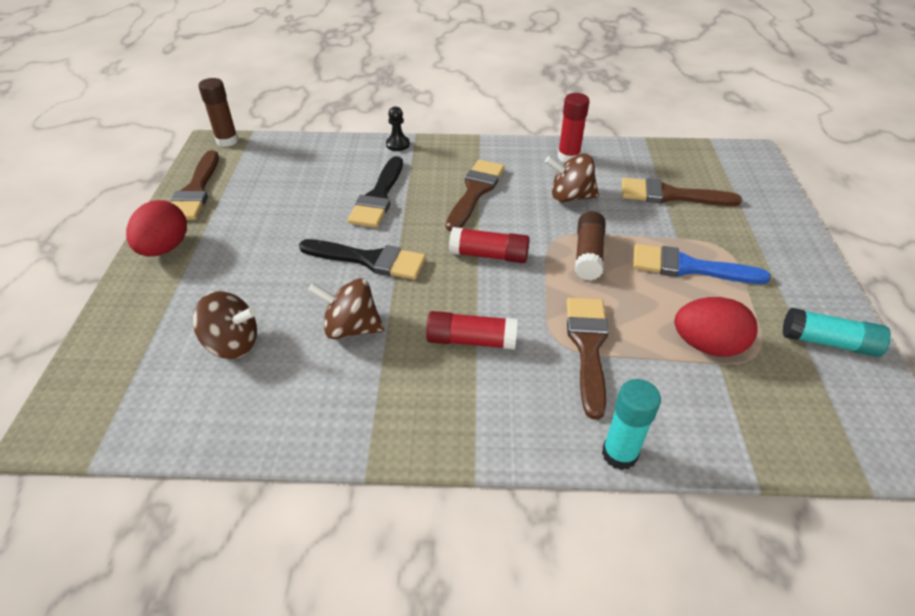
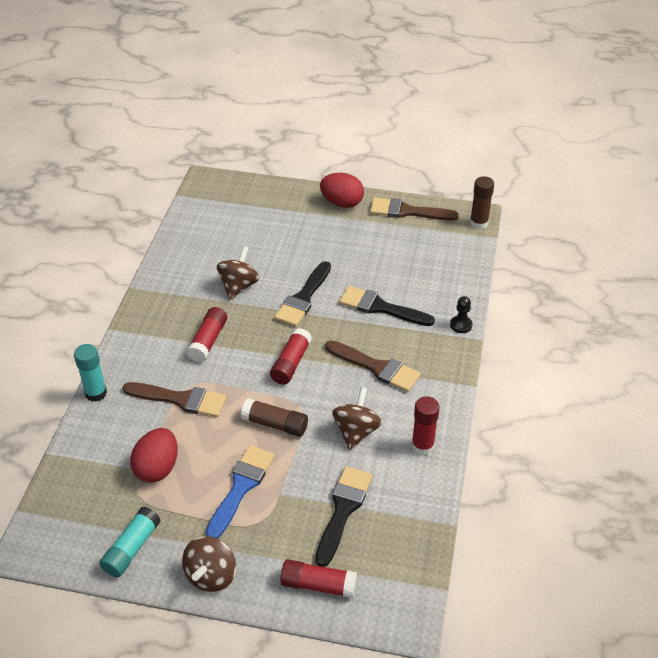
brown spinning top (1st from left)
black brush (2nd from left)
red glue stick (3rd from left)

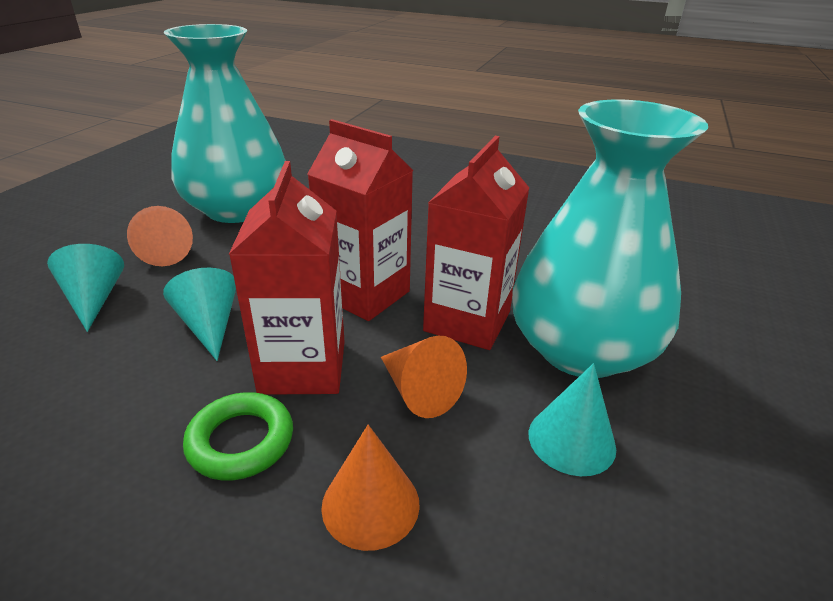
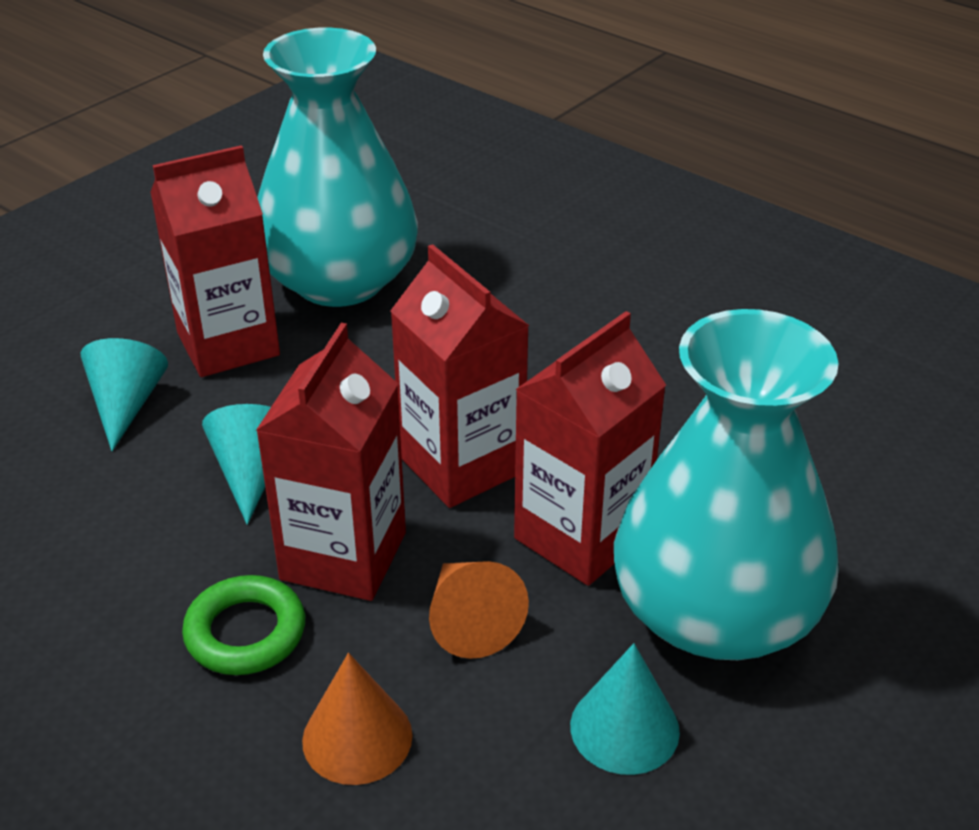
red carton (1st from left)

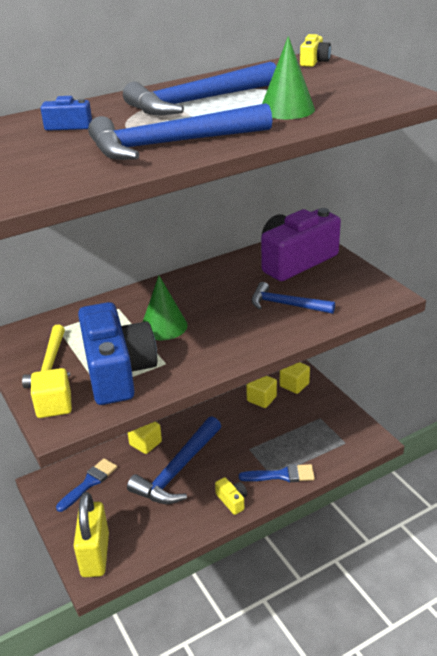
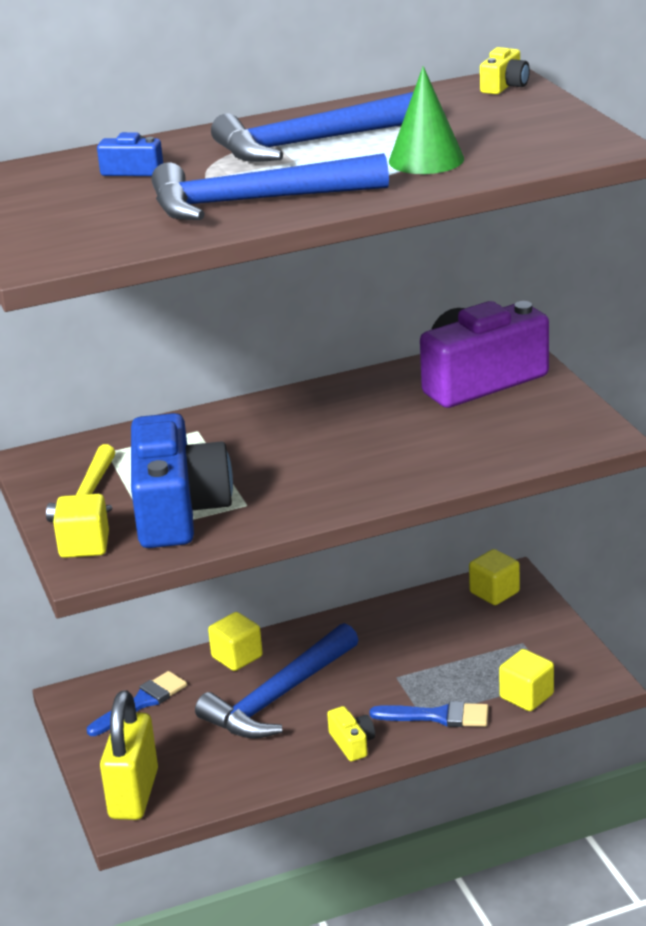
green cone (1st from left in the first image)
yellow cube (4th from left)
blue hammer (4th from left in the first image)

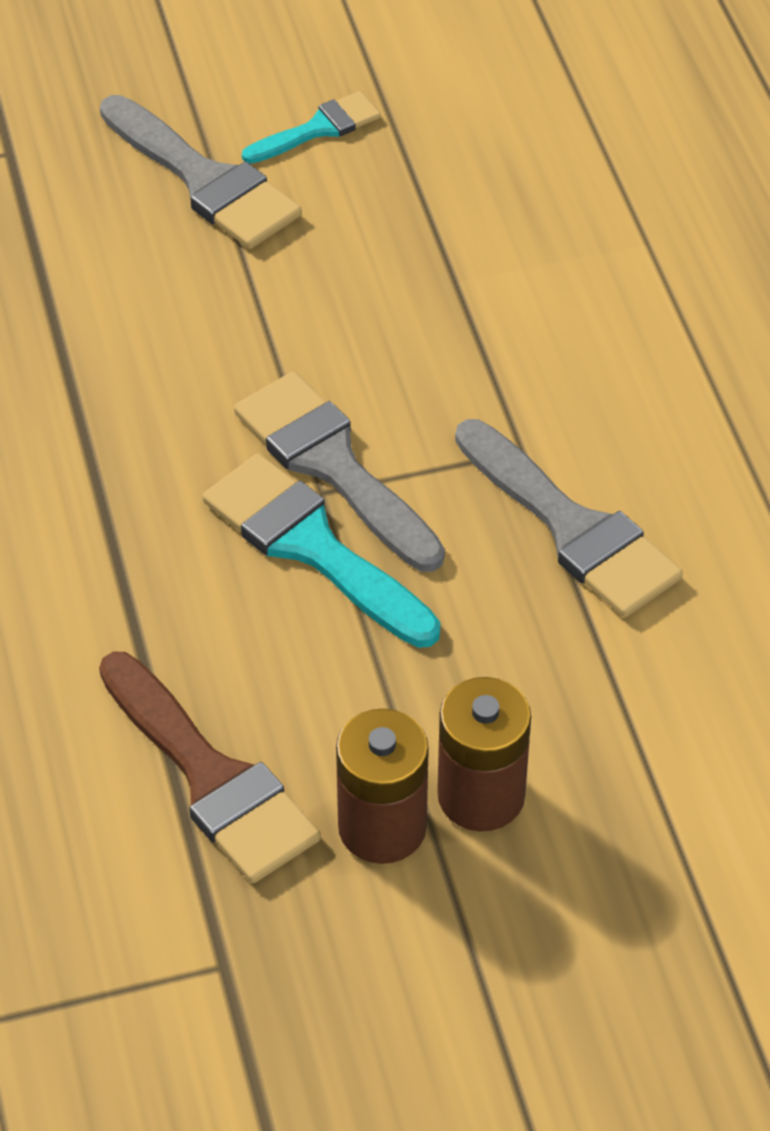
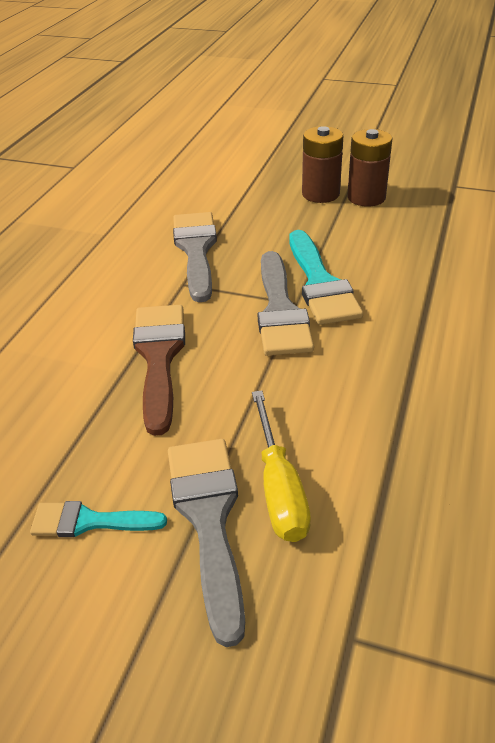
brown brush
yellow screwdriver

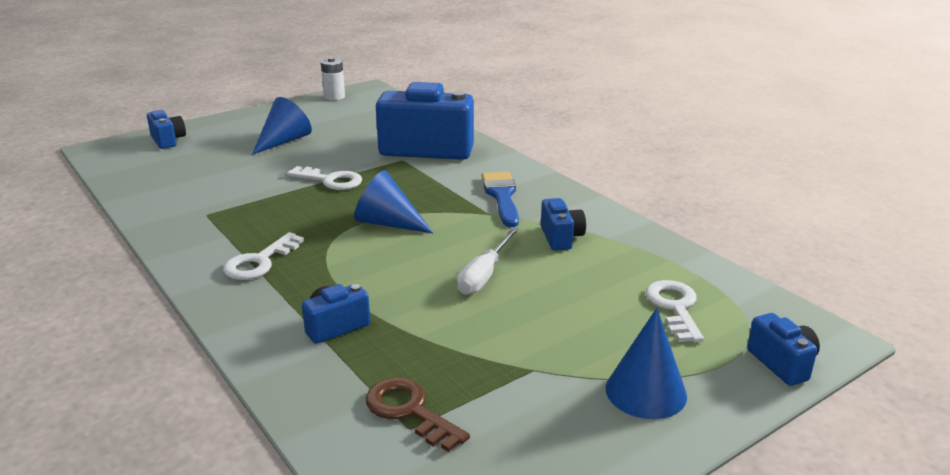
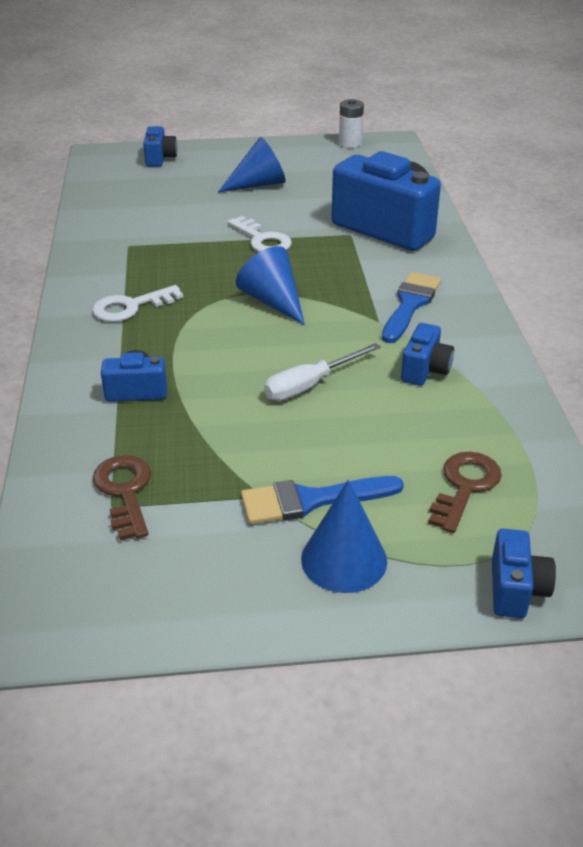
brown key (2nd from left)
blue brush (1st from left)

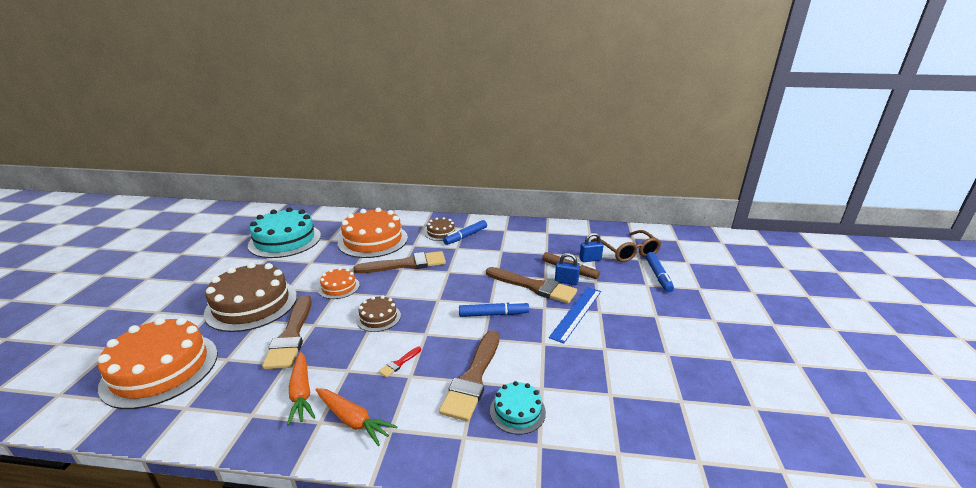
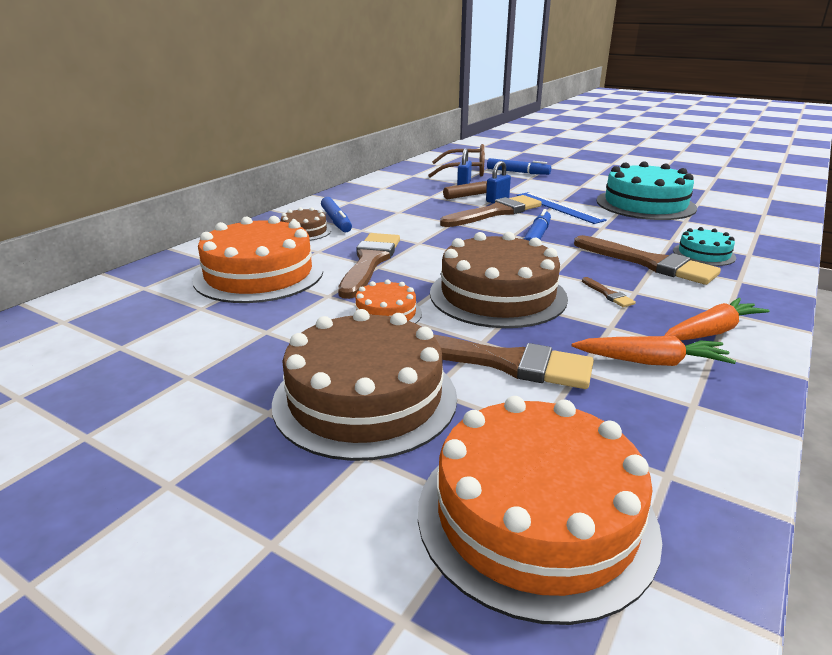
turquoise cake (1st from left)
brown cake (3rd from left)
brown brush (4th from left)

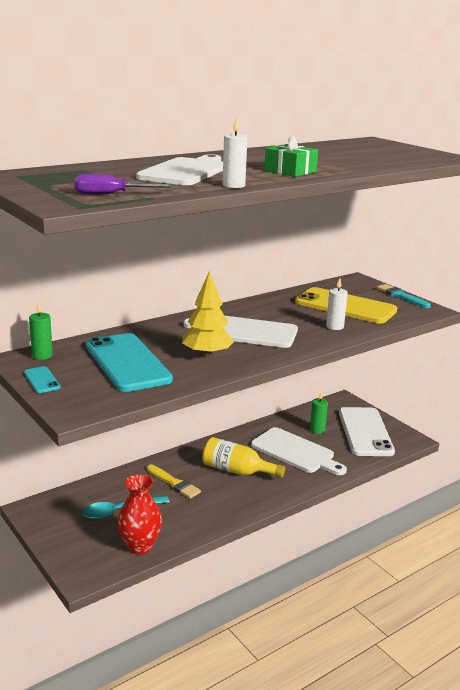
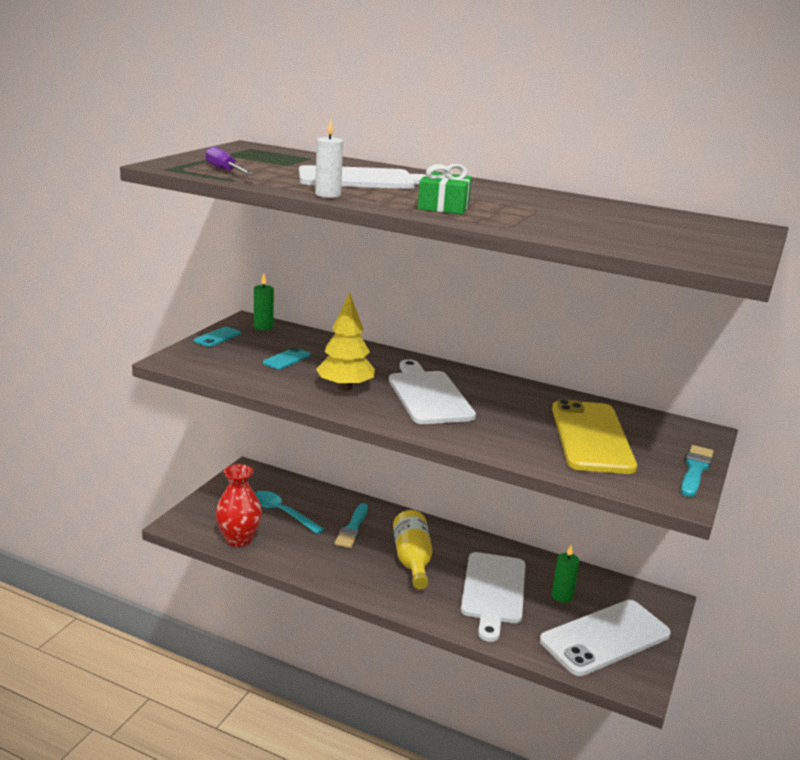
turquoise phone (2nd from left)
turquoise brush (1st from left)
white candle (2nd from left in the first image)

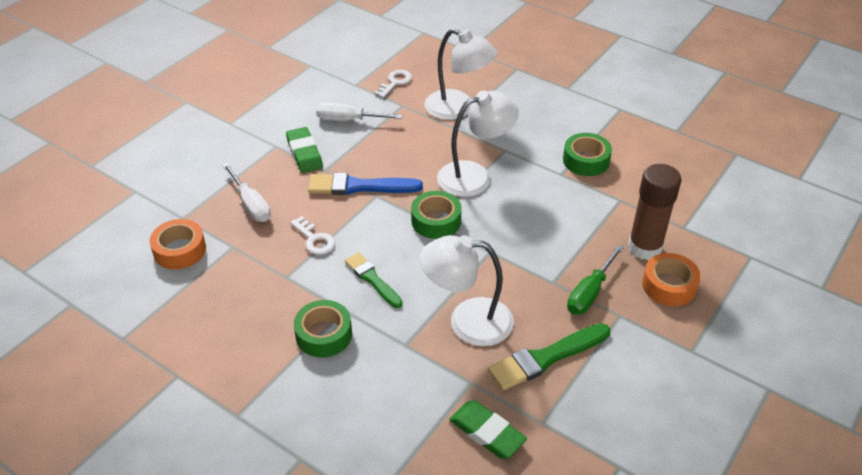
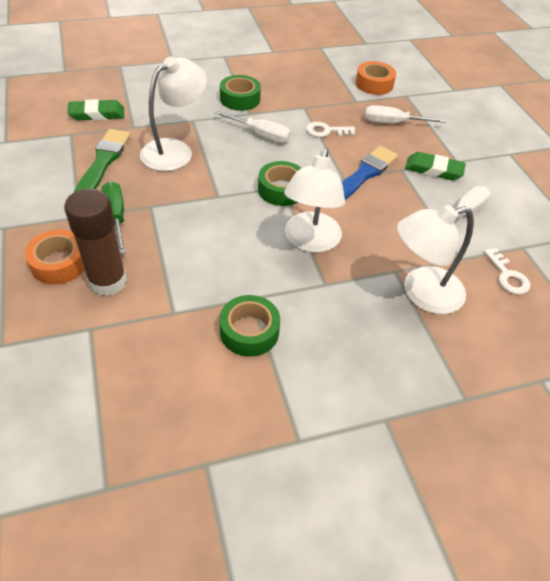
white screwdriver (1st from left)

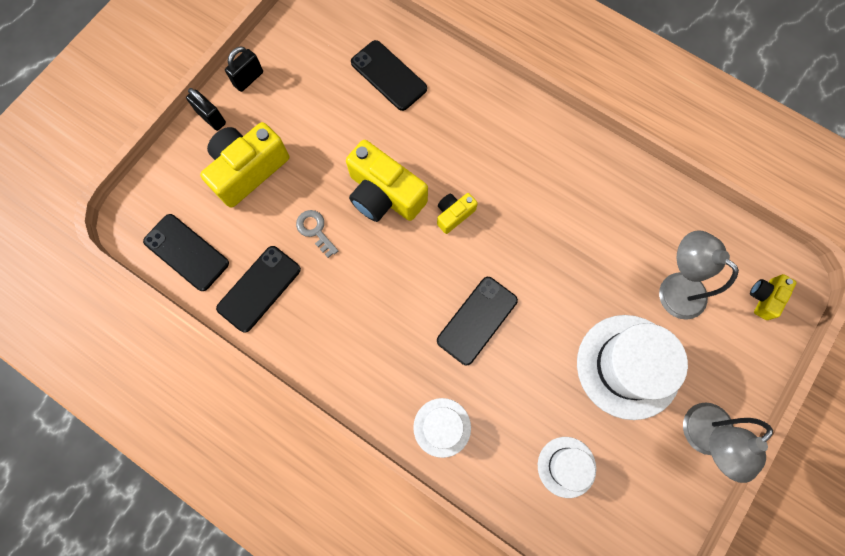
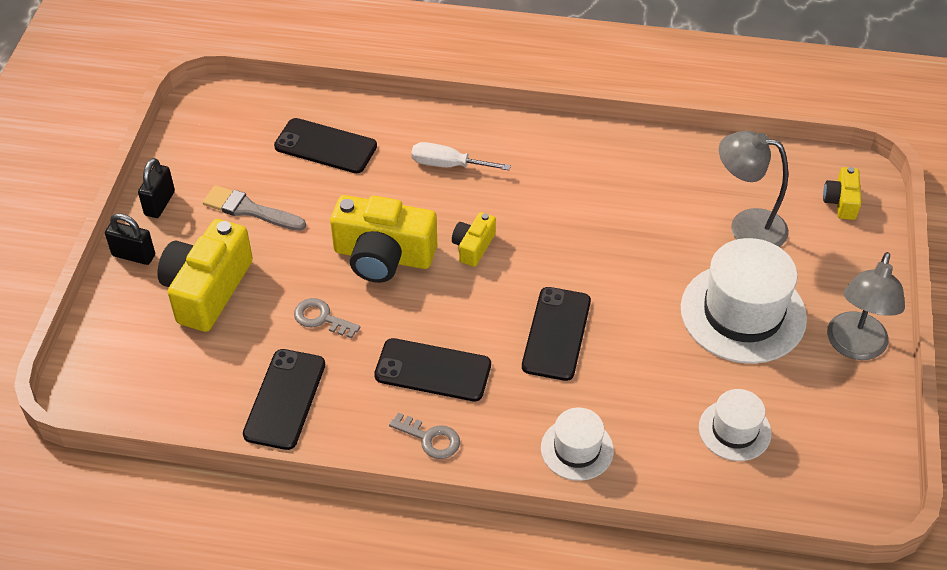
black phone (3rd from left)
grey brush
grey key (2nd from left)
white screwdriver

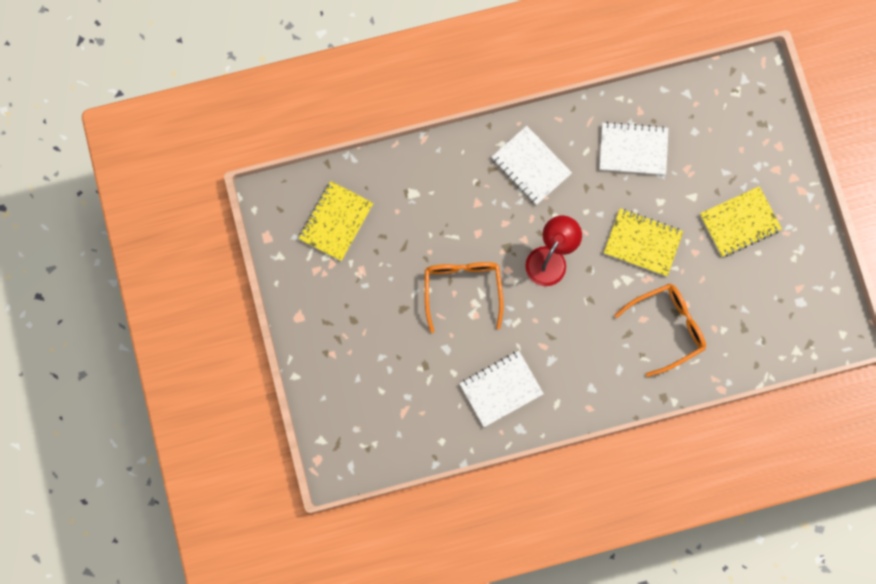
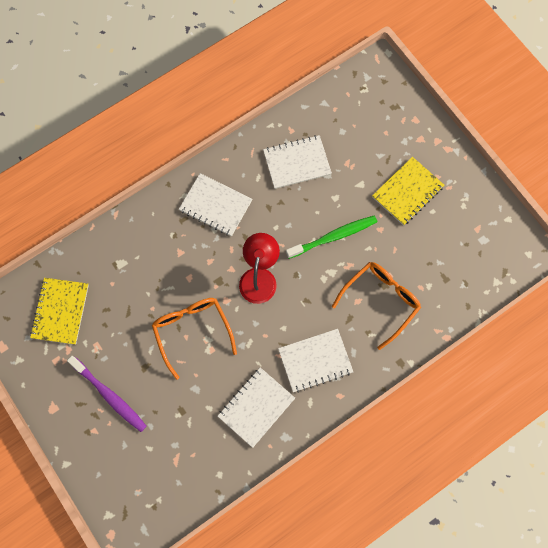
green toothbrush
purple toothbrush
white notebook (4th from left)

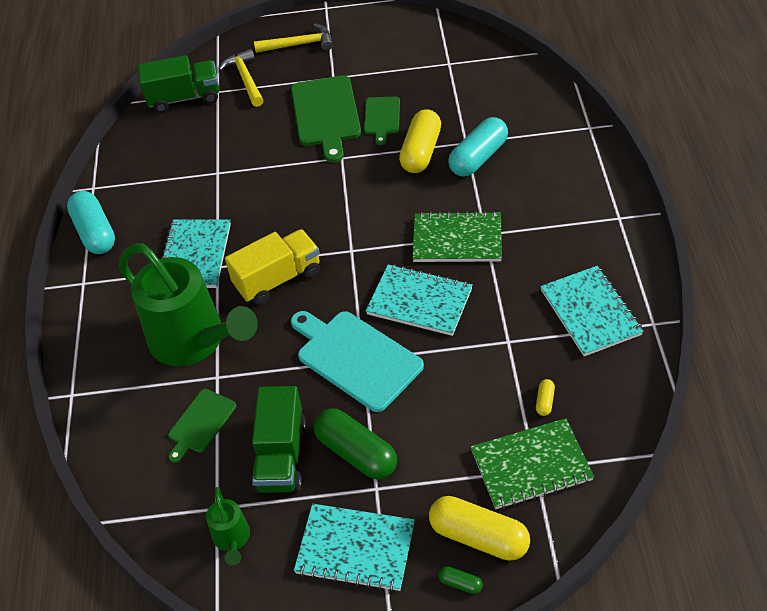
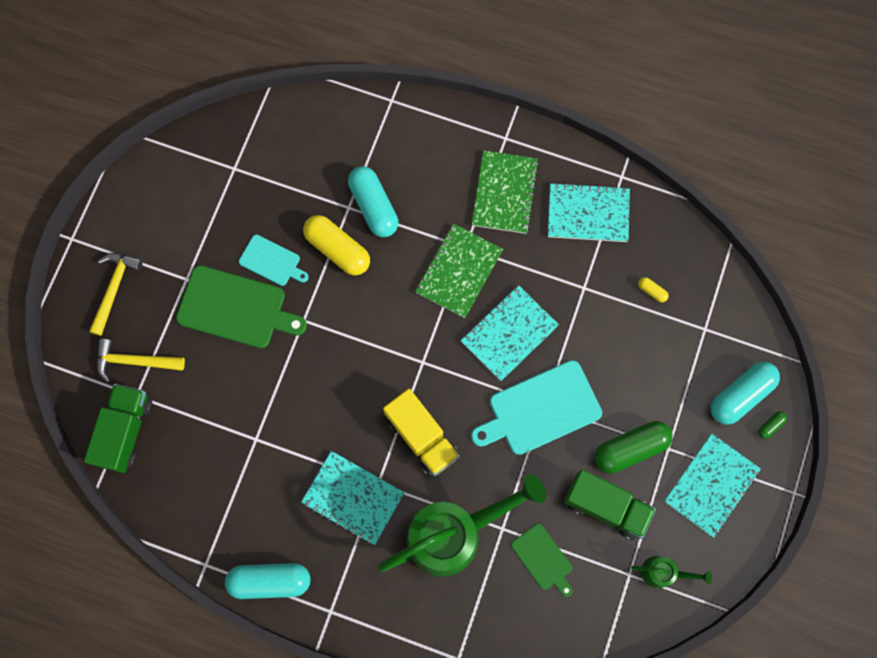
yellow truck
turquoise cutting board (1st from left)
turquoise capsule (3rd from left)
green notebook (2nd from left)

